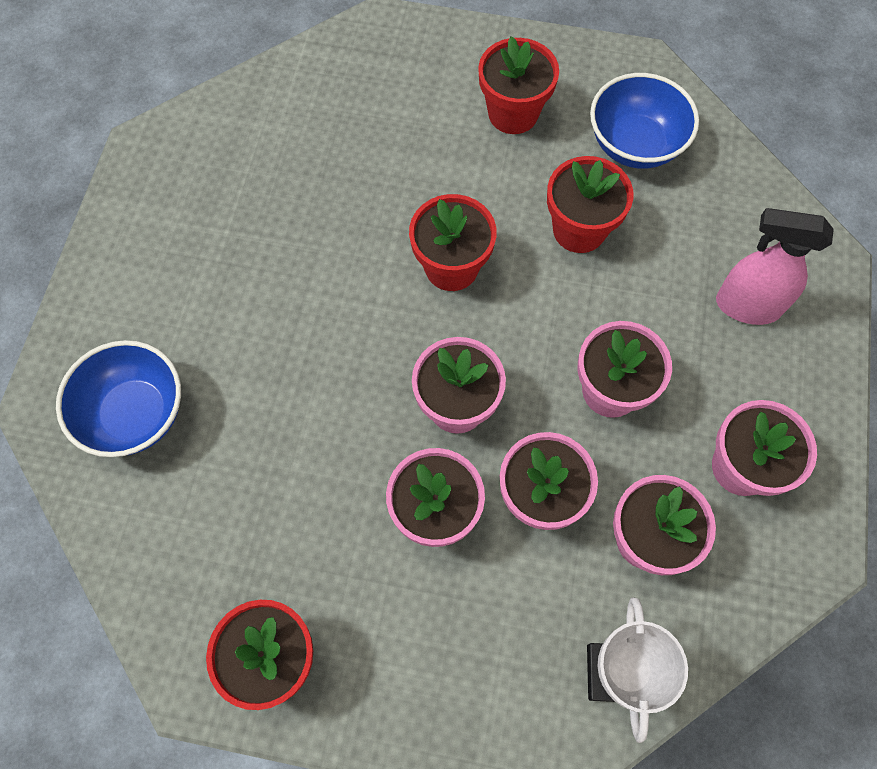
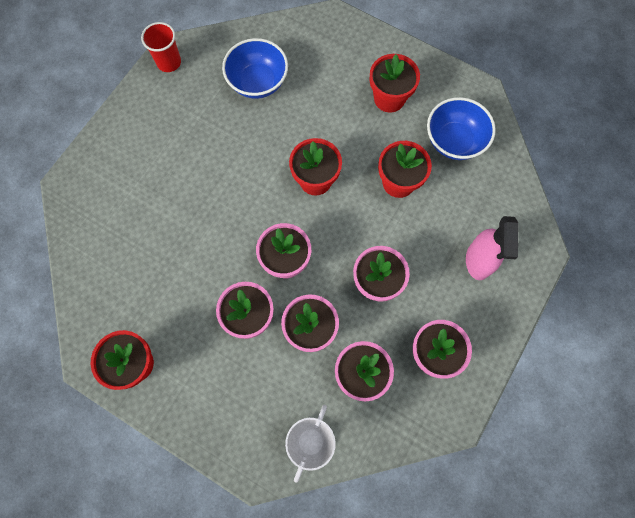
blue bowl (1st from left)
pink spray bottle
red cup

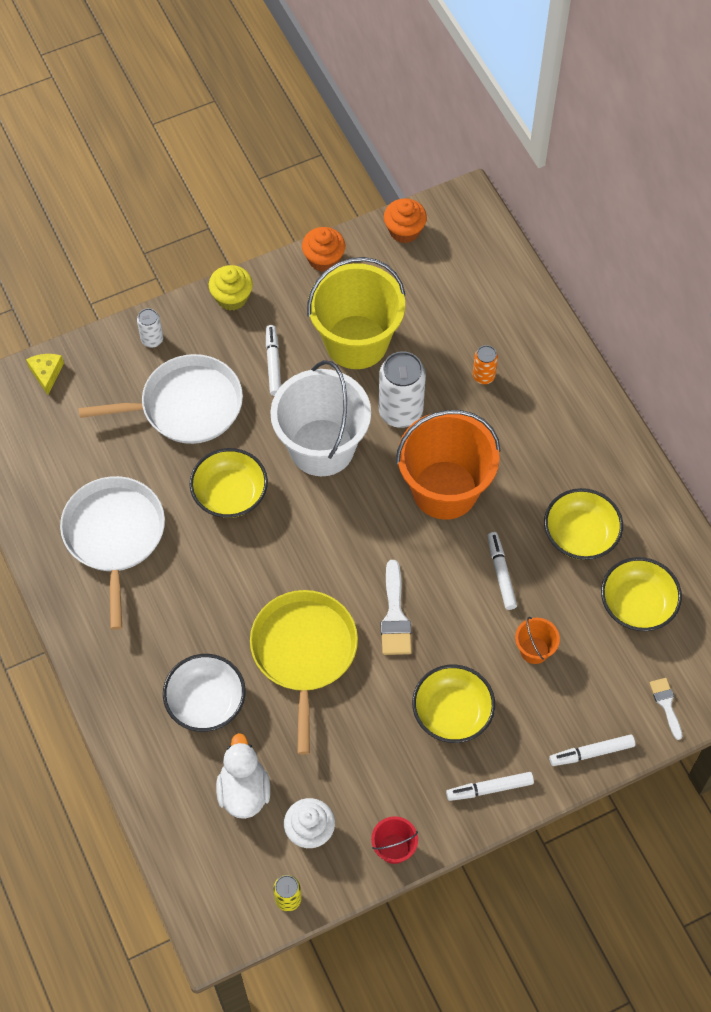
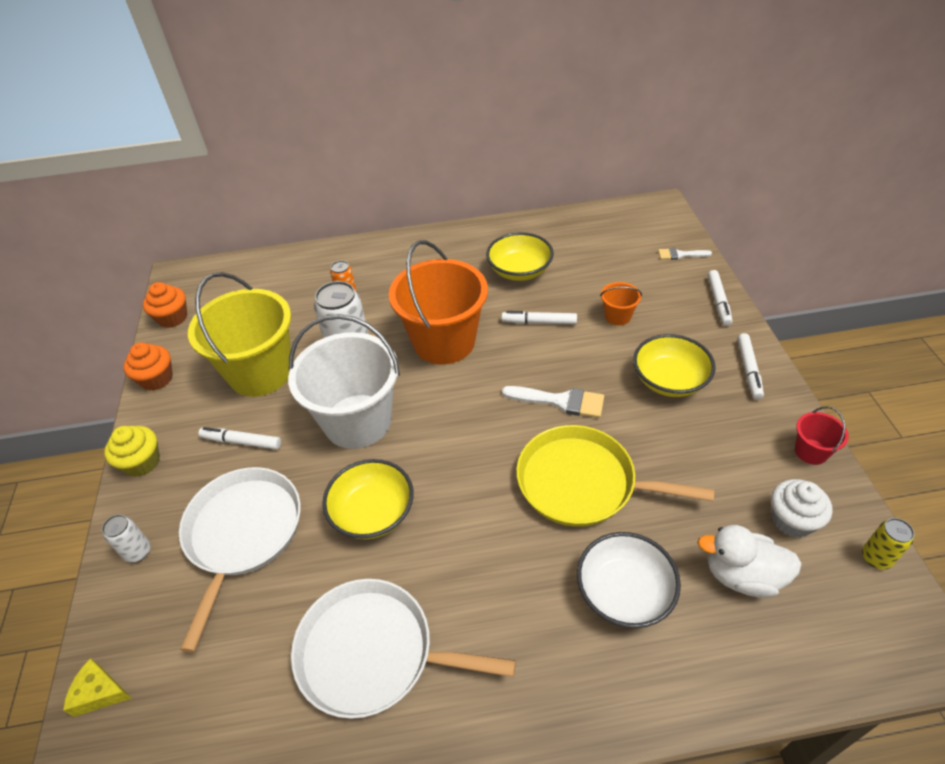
yellow bowl (4th from left in the first image)

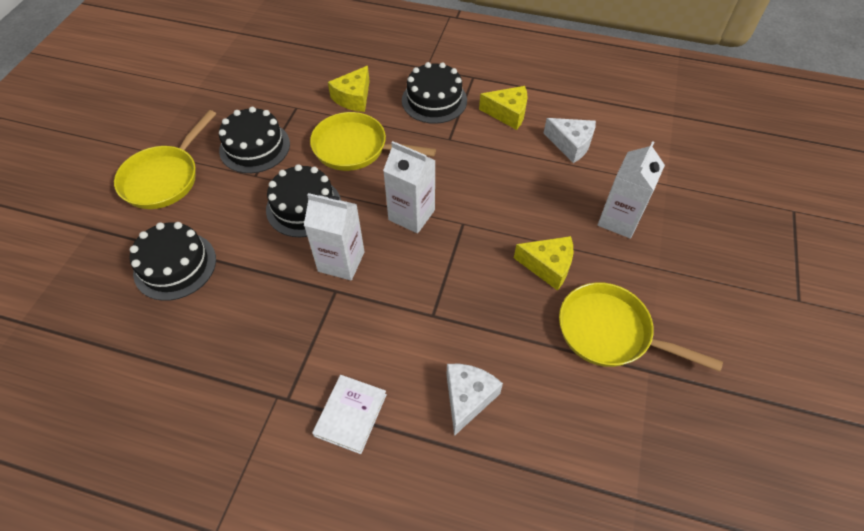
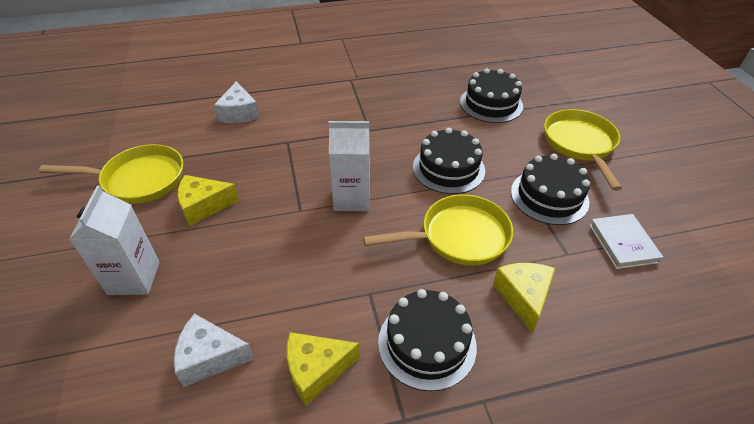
white carton (1st from left in the first image)
white book

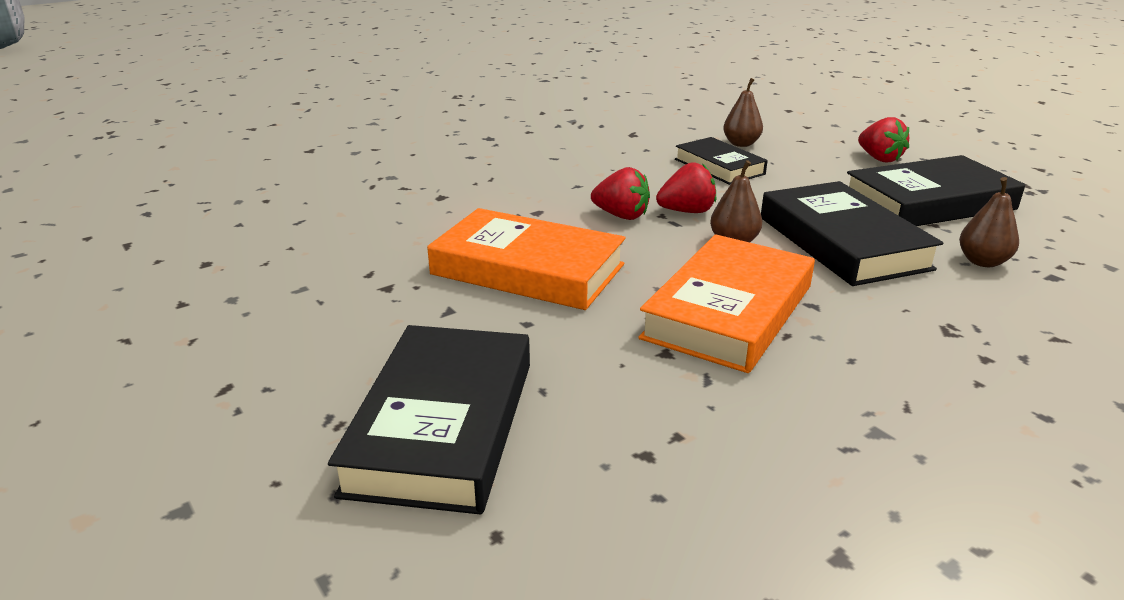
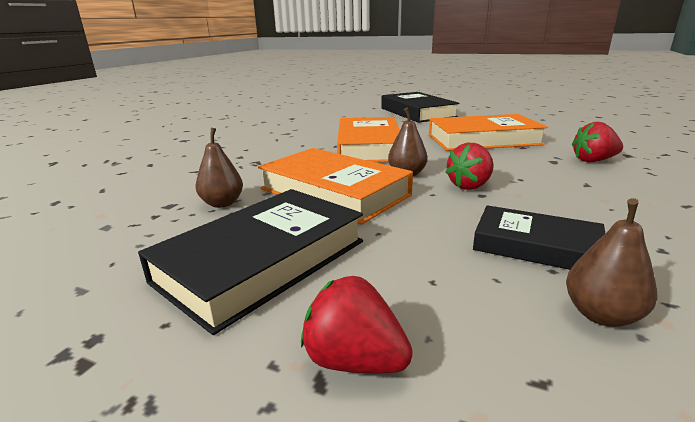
red strawberry (3rd from left)
orange book (1st from left)

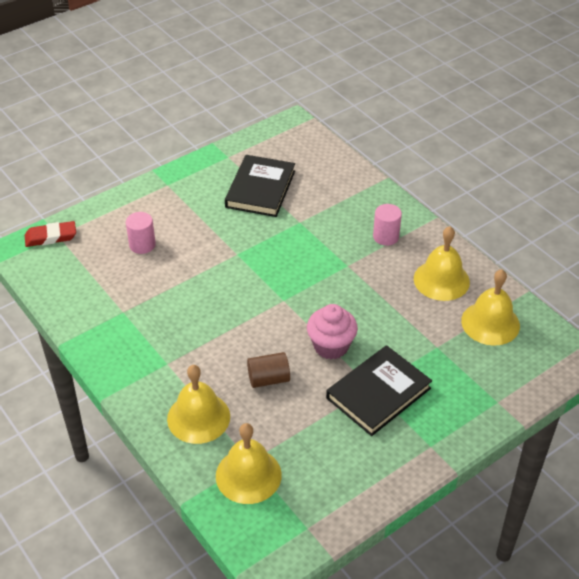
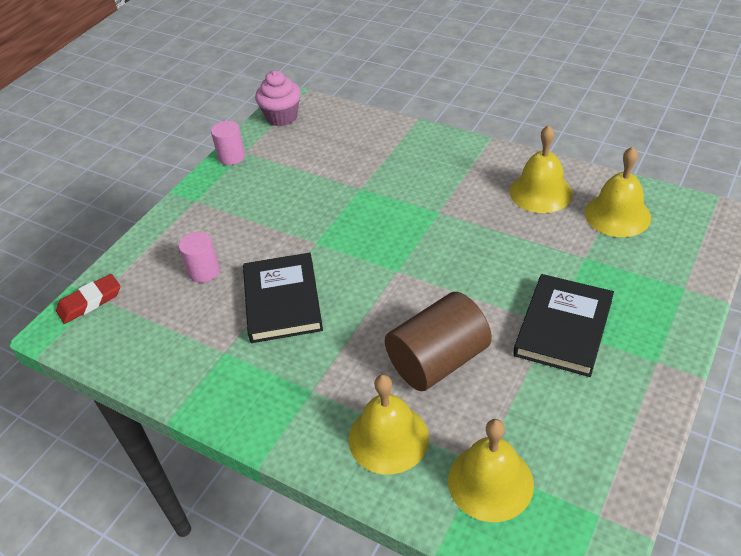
black book (1st from left)
brown cylinder
pink cupcake
pink cylinder (2nd from left)

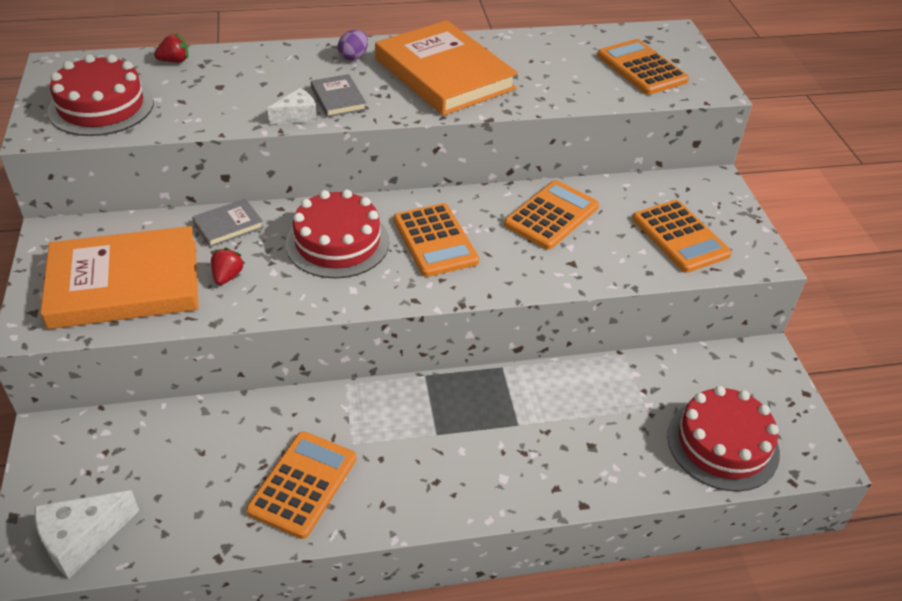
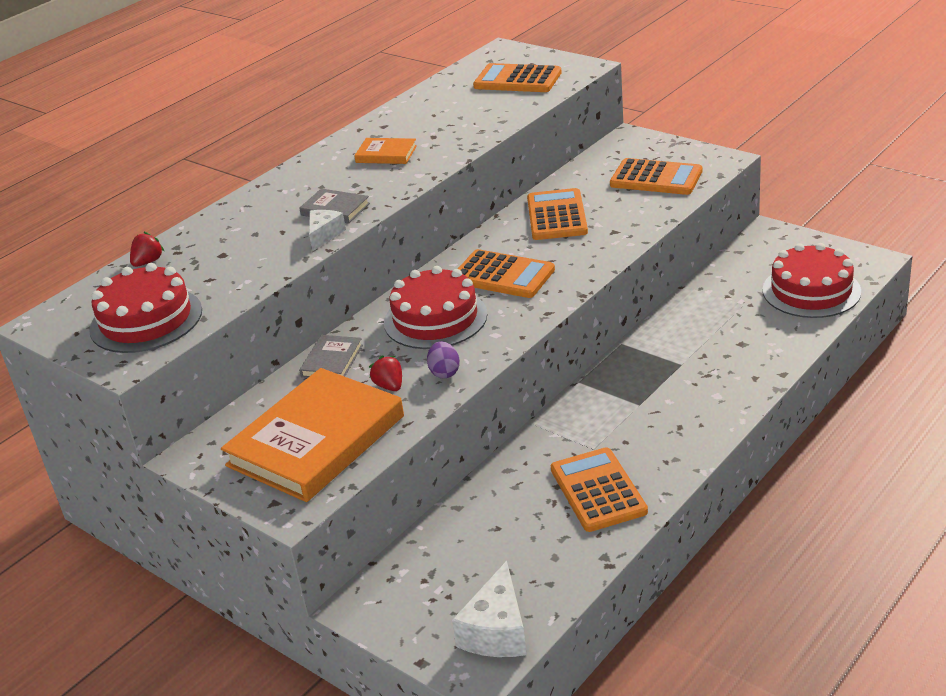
purple egg
orange book (2nd from left)

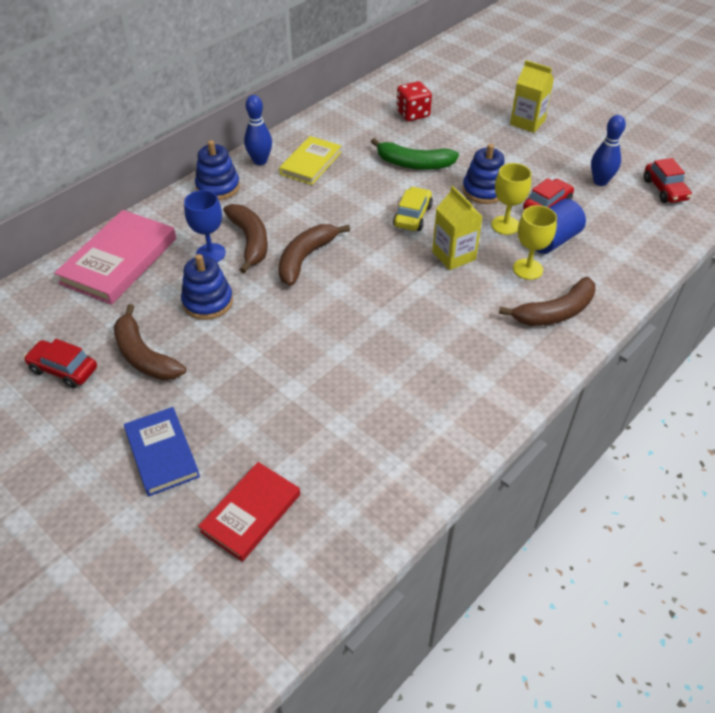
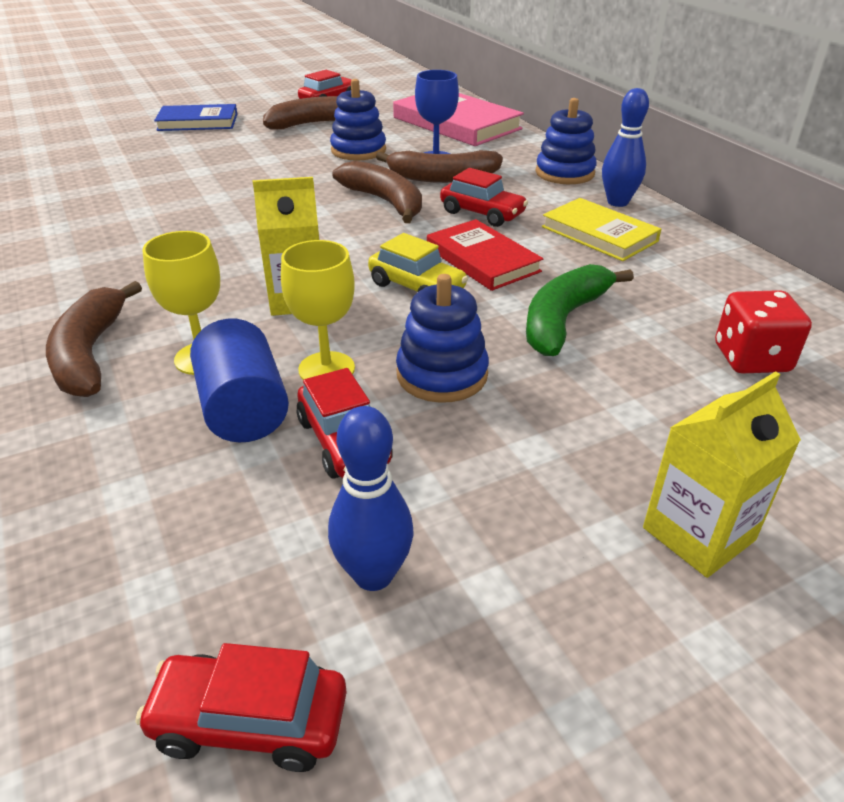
red book
red car (4th from left)

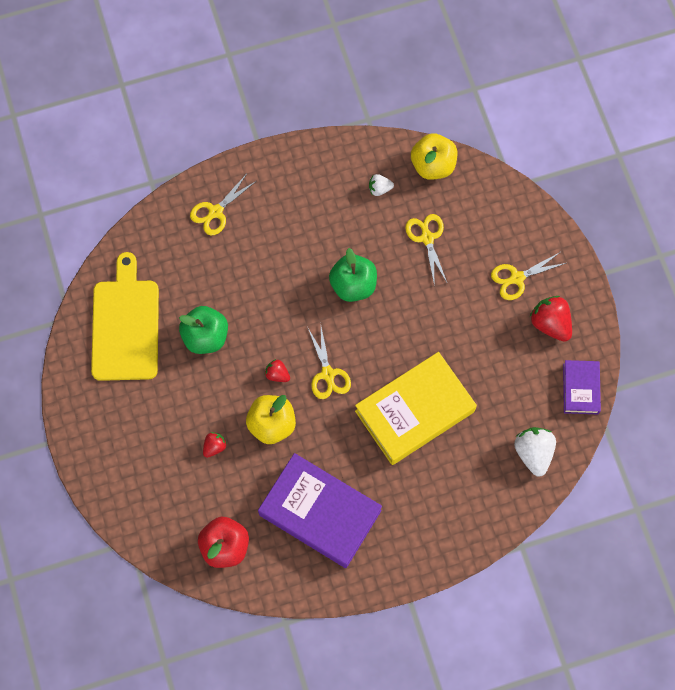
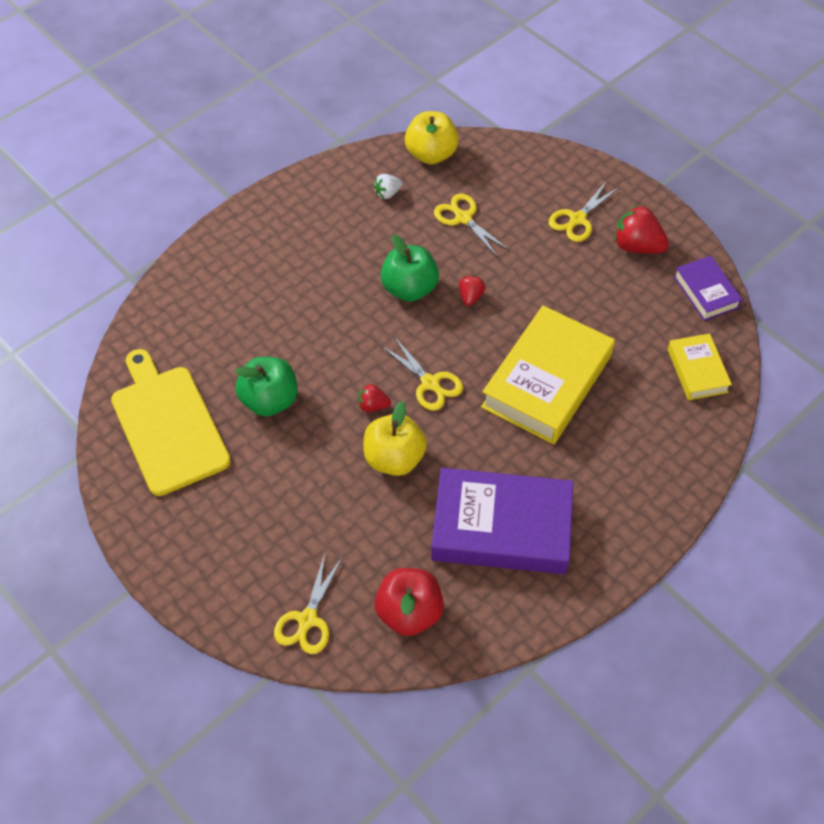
yellow scissors (1st from left)
red strawberry (2nd from left)
yellow book (2nd from left)

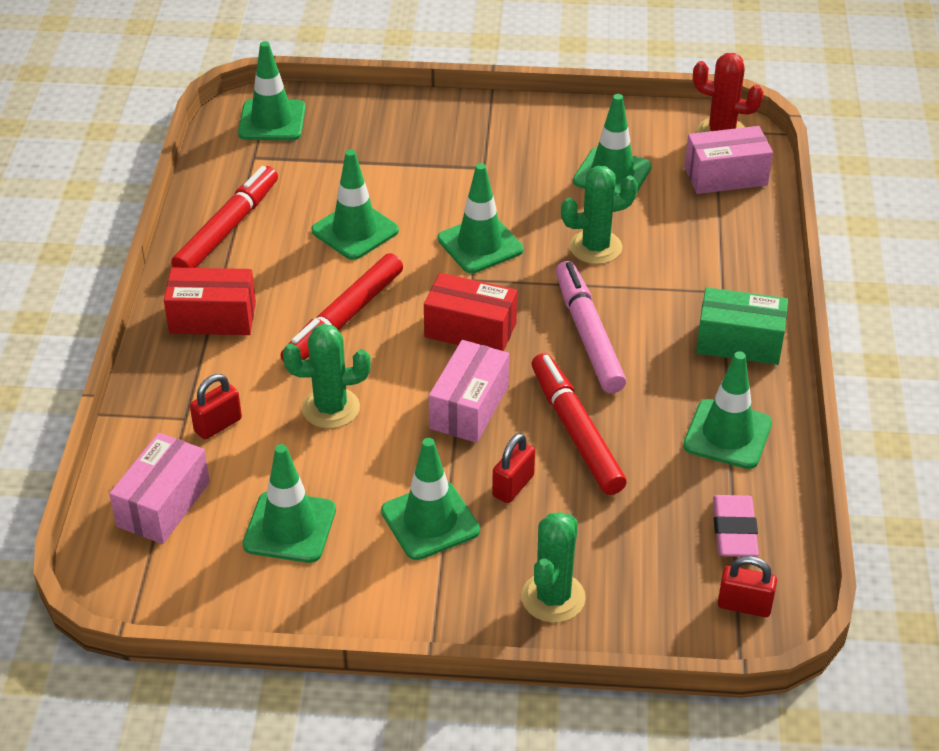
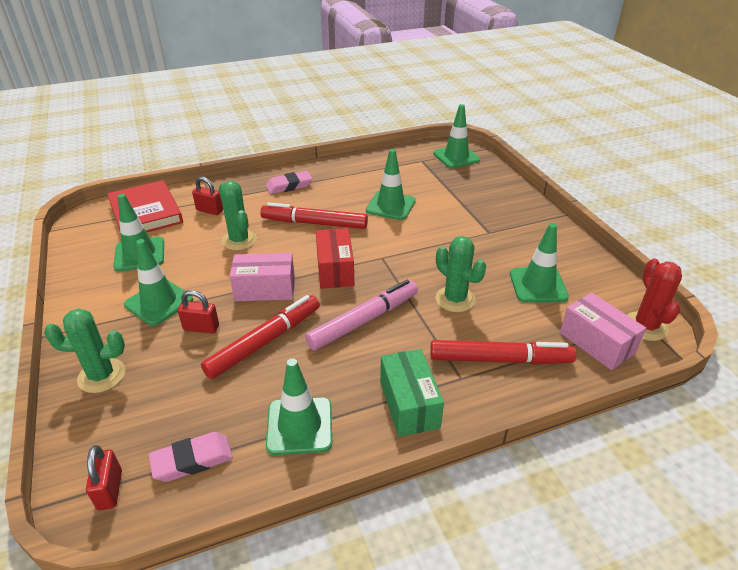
red book
pink eraser (2nd from left)
red marker (3rd from left)
green traffic cone (5th from left in the first image)

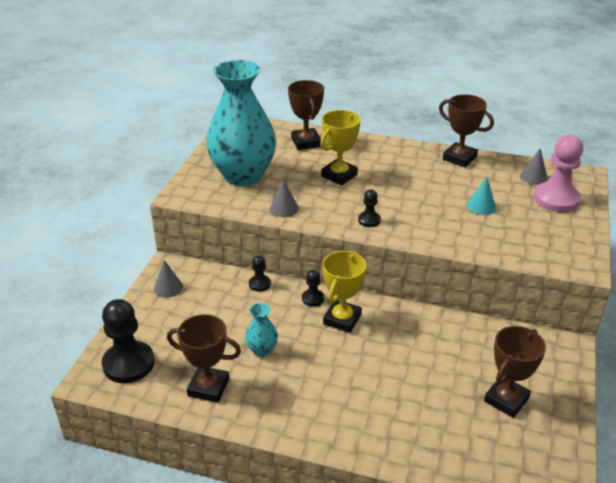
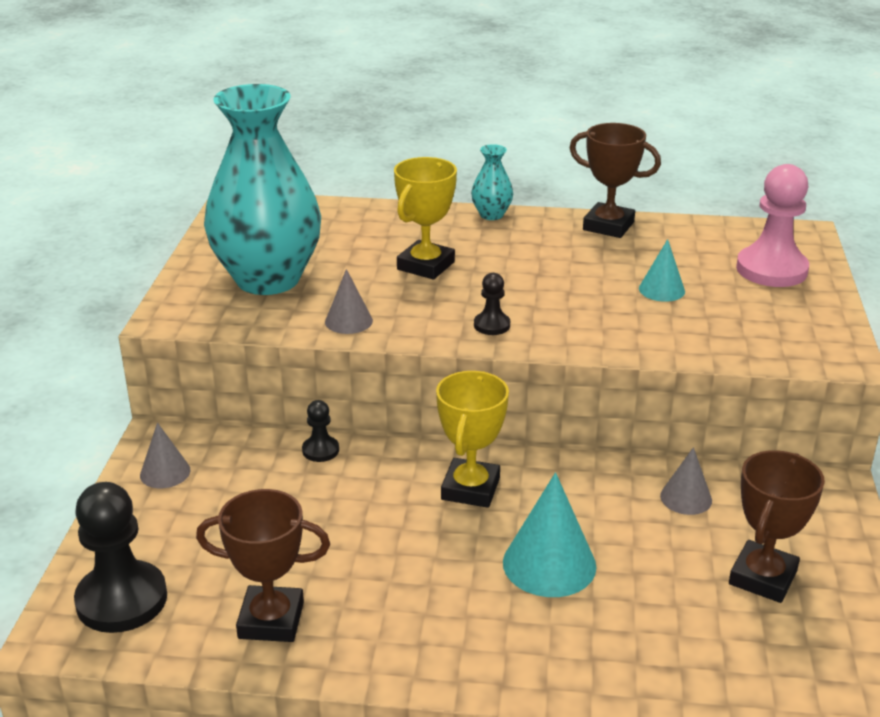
turquoise vase (2nd from left)
brown trophy (2nd from left in the first image)
black pawn (3rd from left in the first image)
grey cone (3rd from left)
turquoise cone (1st from left)

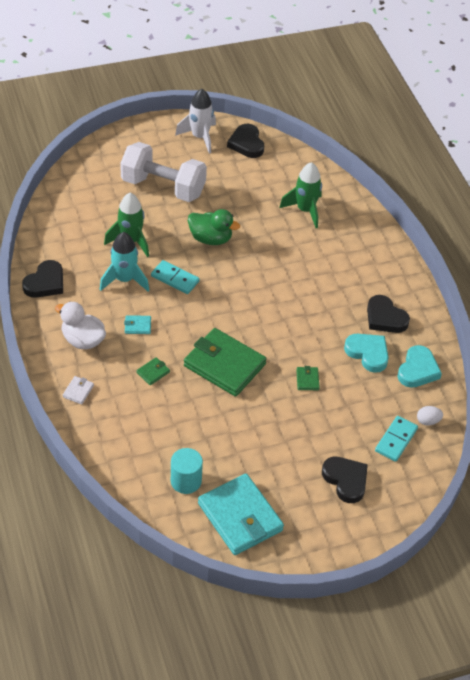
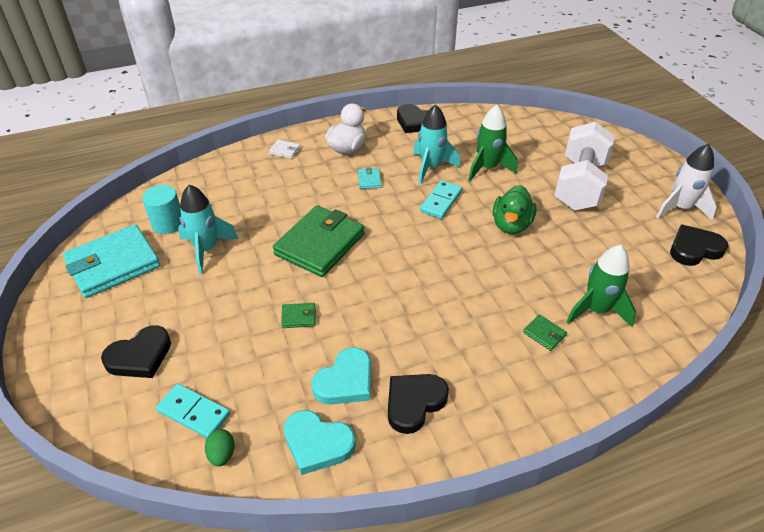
green wallet (3rd from left)
green egg
turquoise rocket (1st from left)

